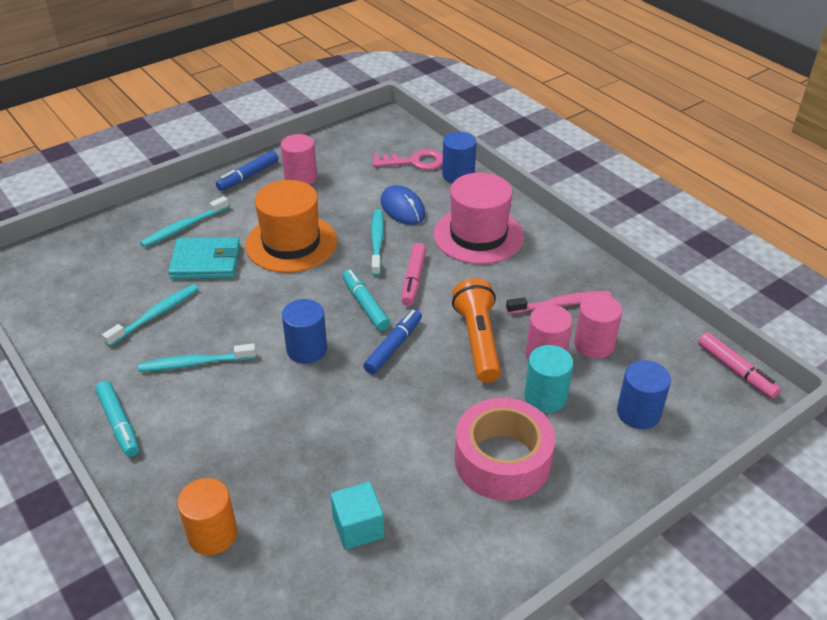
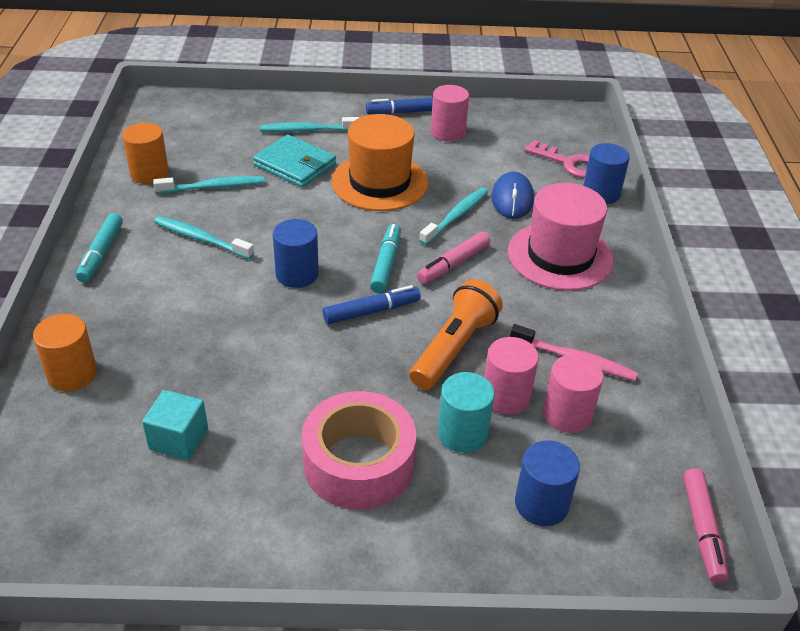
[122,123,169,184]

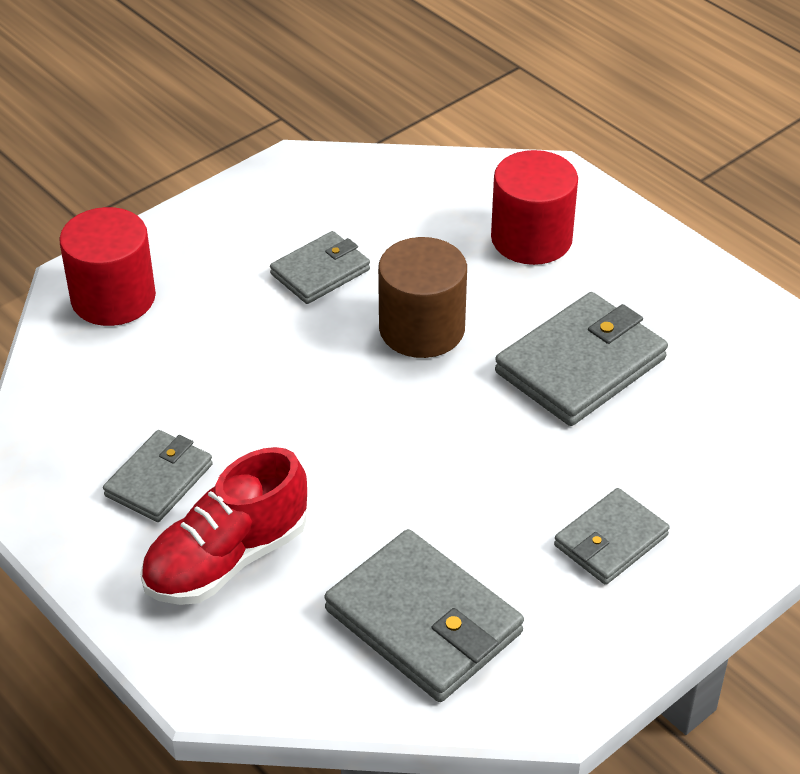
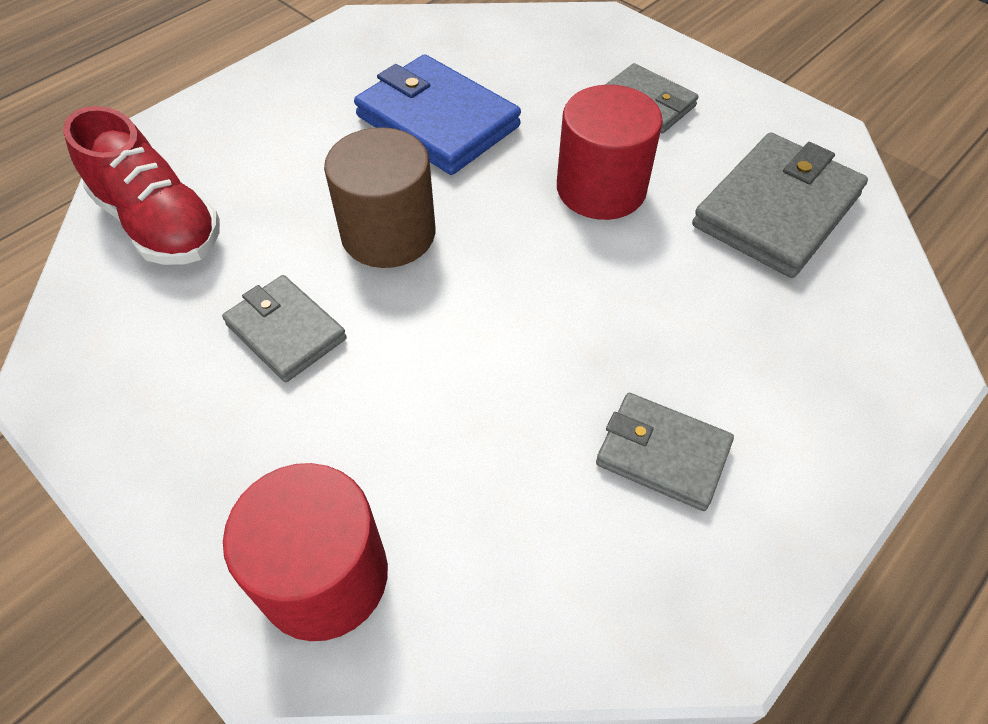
[557,85,663,220]
[354,54,521,175]
[63,106,220,265]

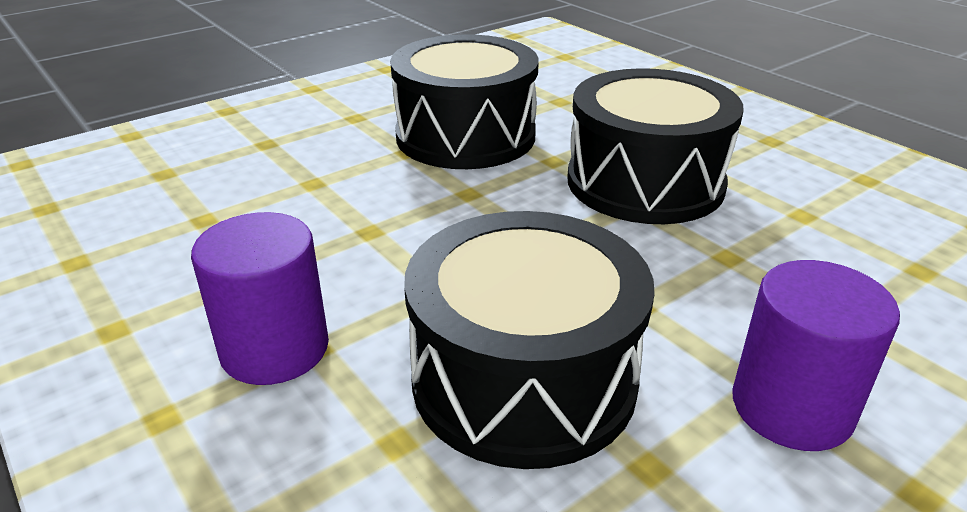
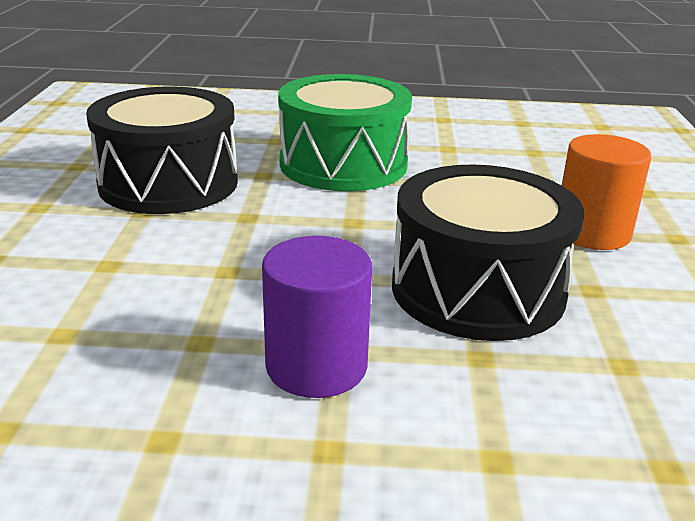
[278,74,412,191]
[562,134,652,250]

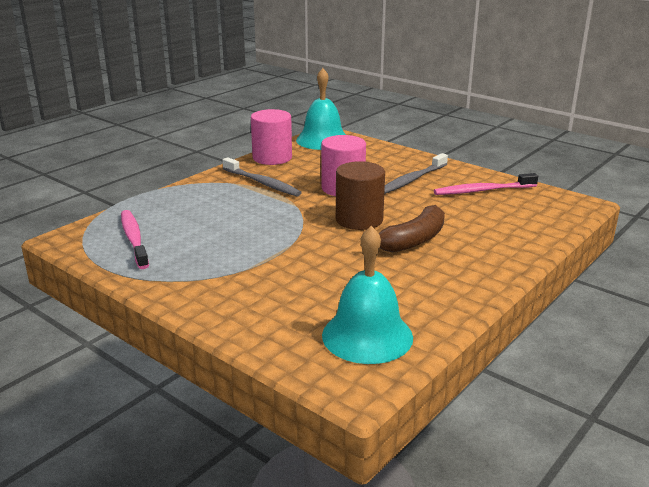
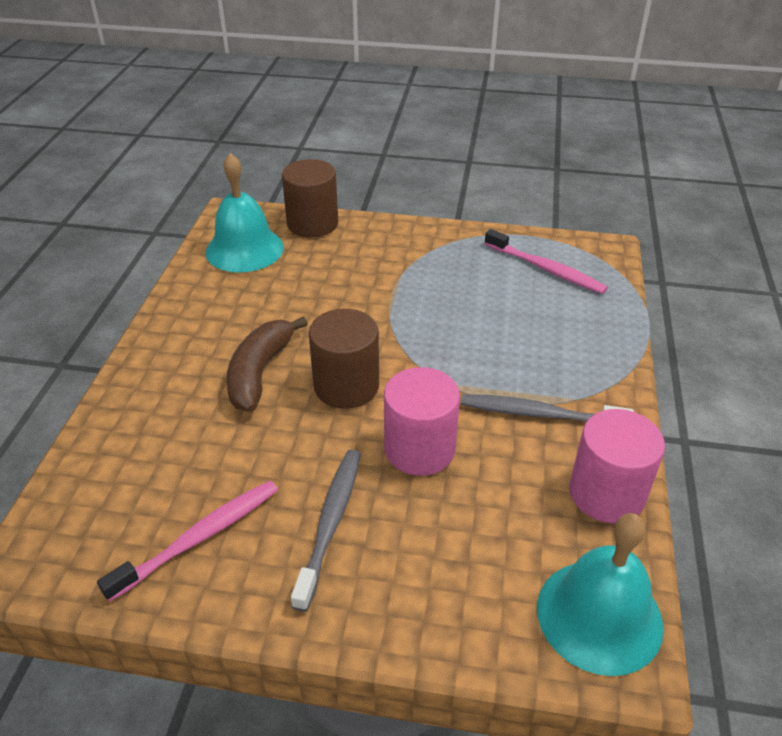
[282,159,338,238]

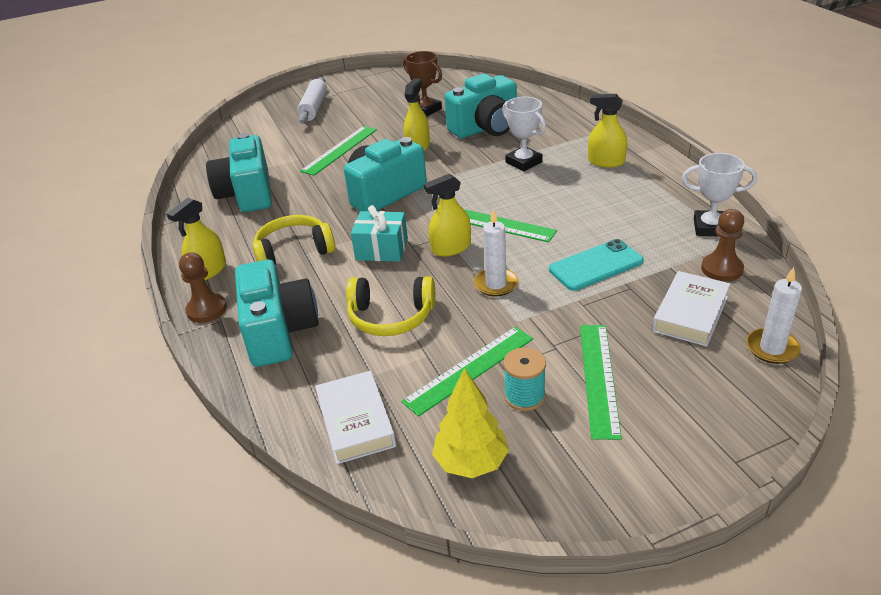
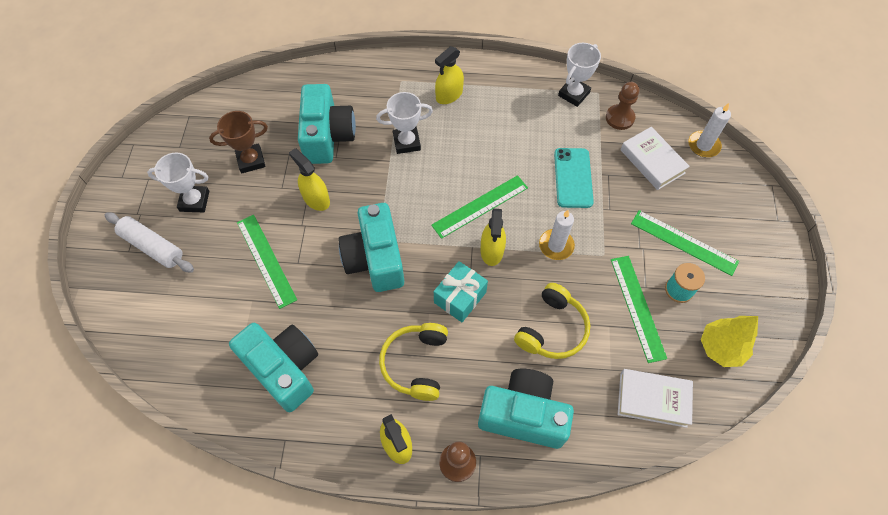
[229,323,318,412]
[147,152,209,212]

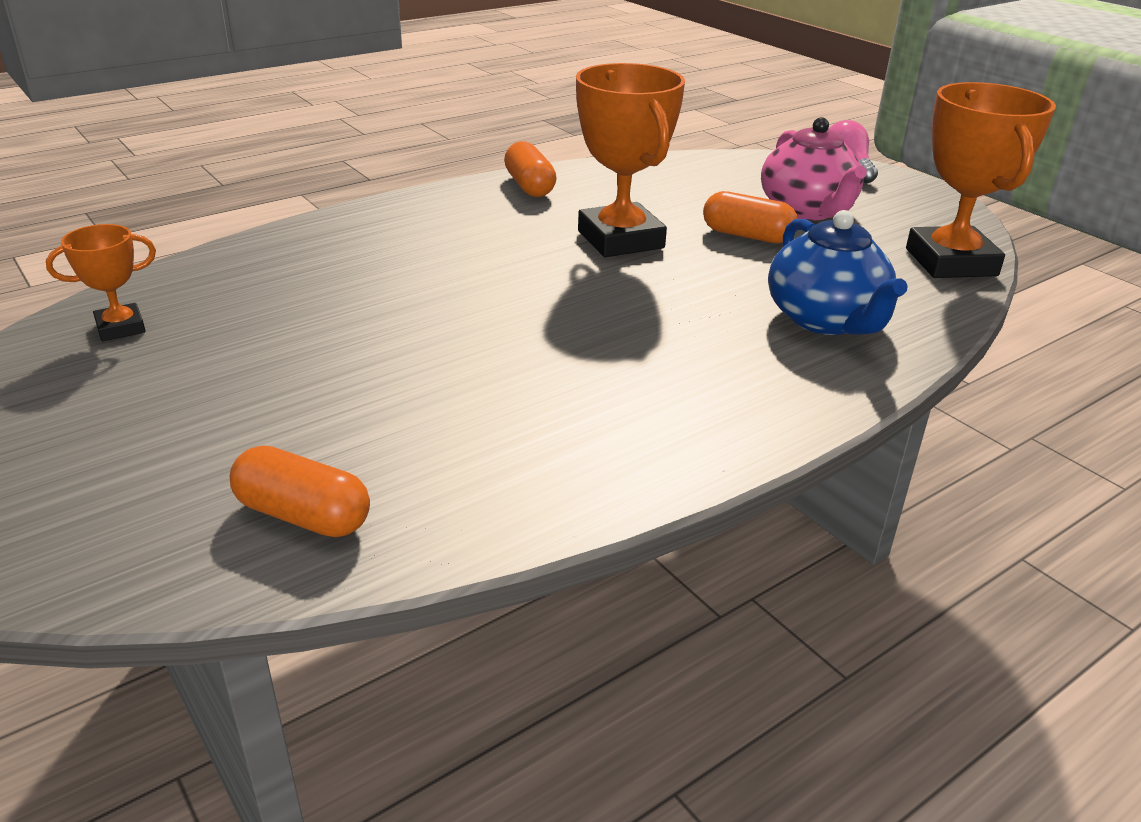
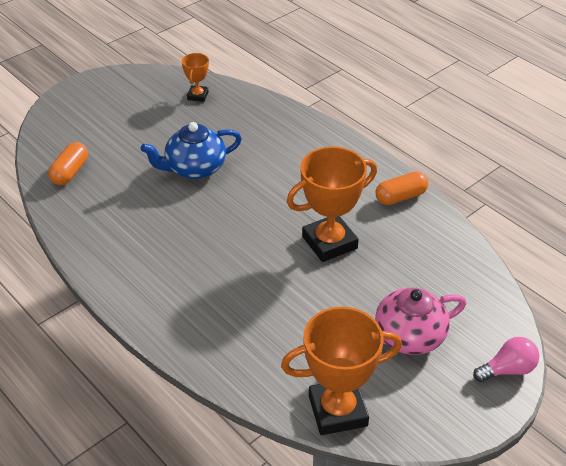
[703,191,798,243] (first image)
[141,122,242,179]
[182,53,209,102]

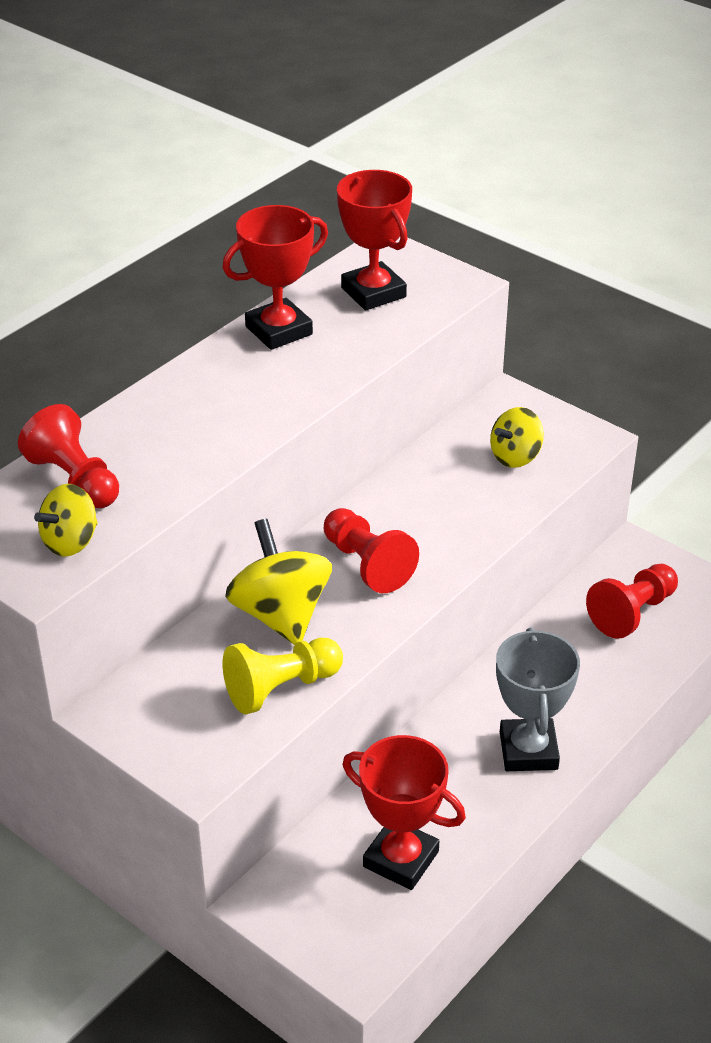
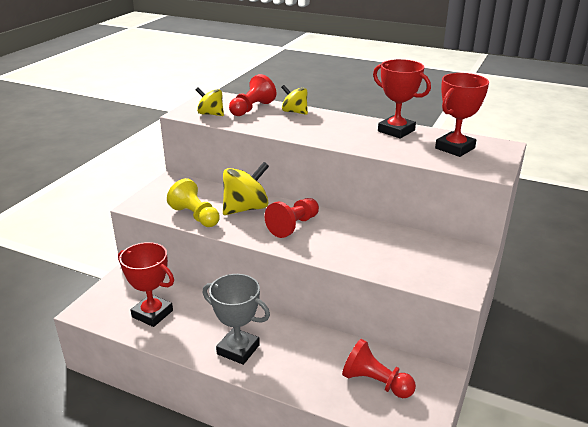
[281,85,308,115]
[202,274,270,365]
[118,242,174,327]

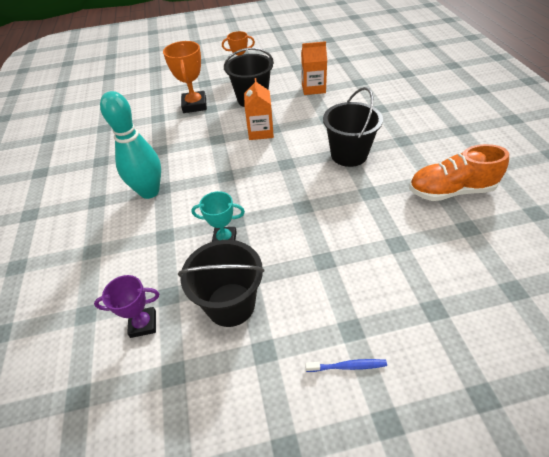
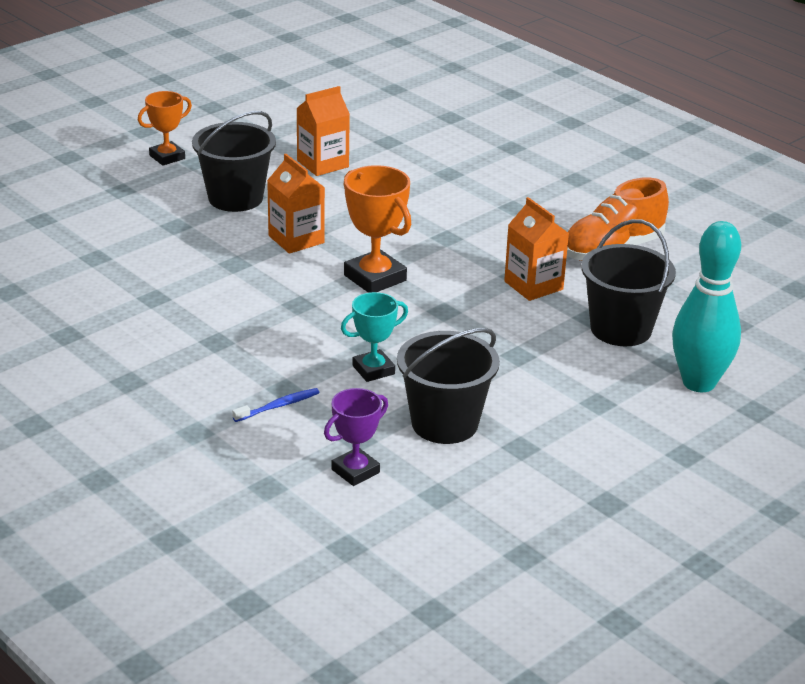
[344,165,411,293]
[581,219,676,346]
[672,221,741,392]
[232,388,320,422]
[504,197,569,301]

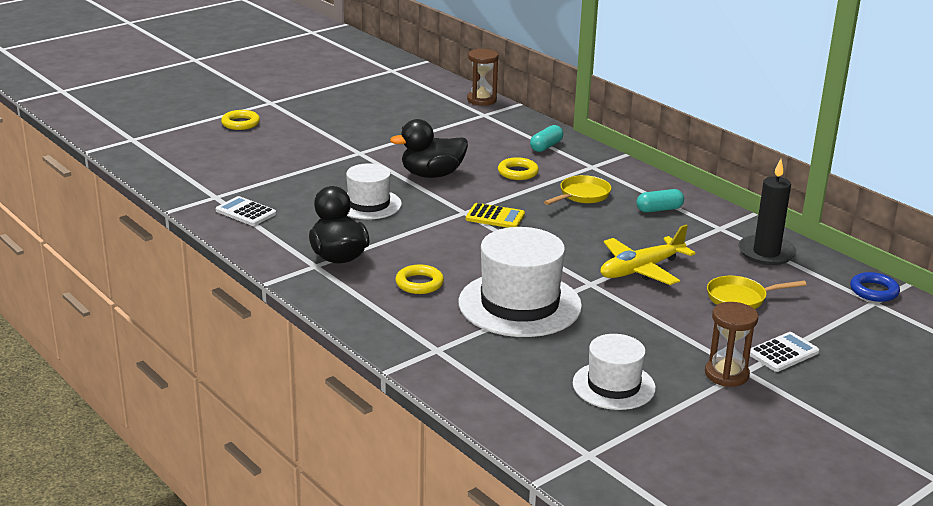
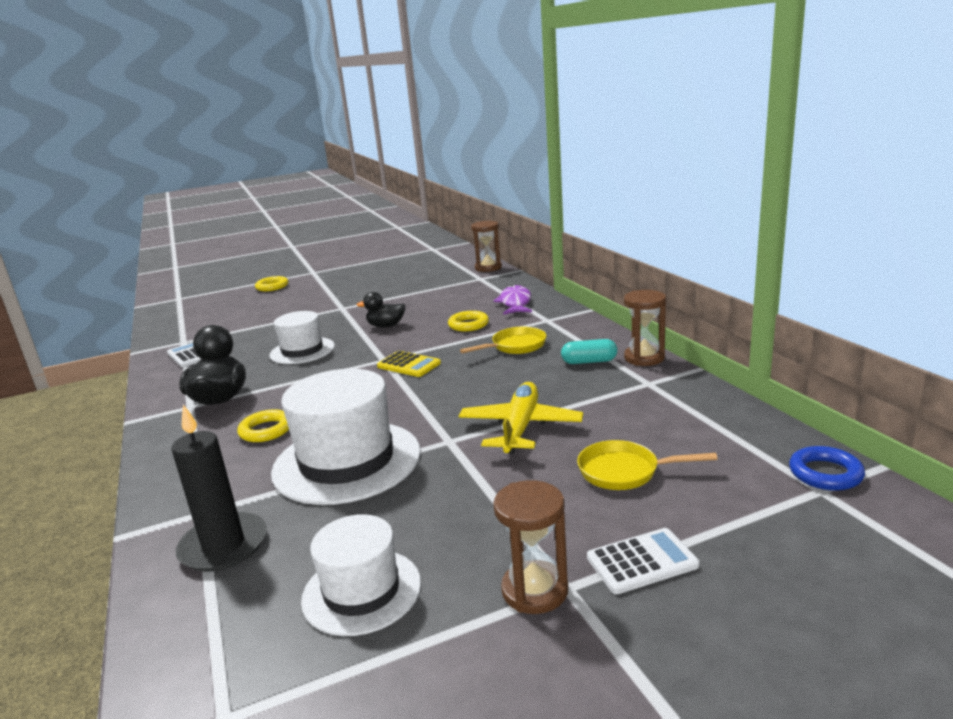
[356,292,406,327]
[493,285,532,315]
[171,404,267,572]
[459,382,583,454]
[624,290,666,366]

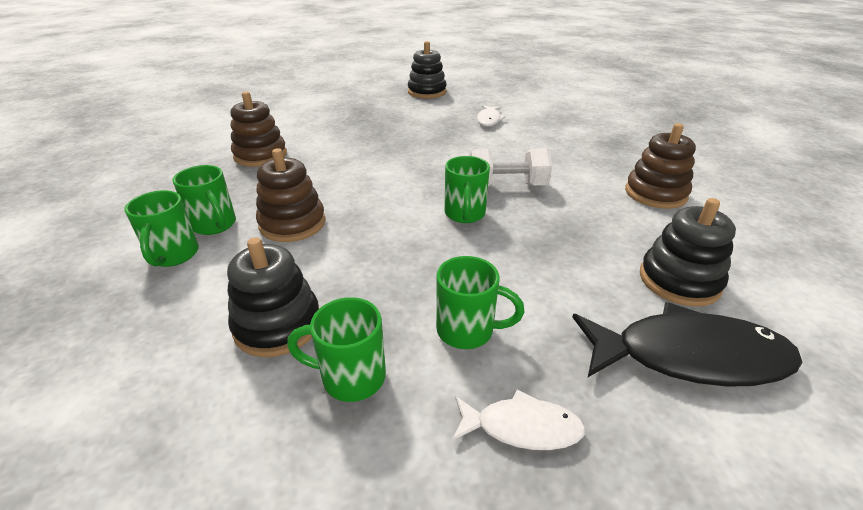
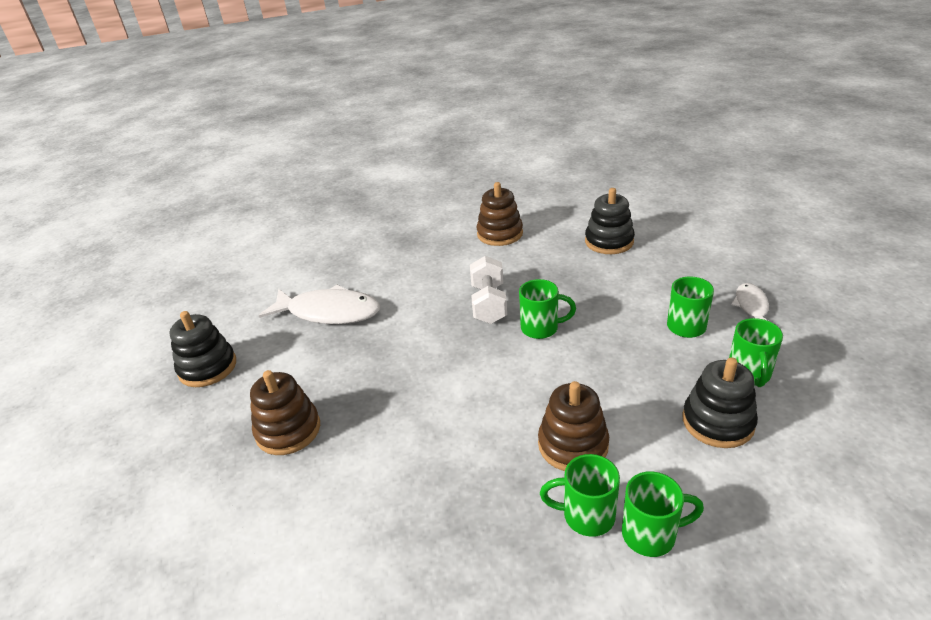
[250,370,320,455]
[258,284,380,324]
[540,454,620,537]
[572,302,803,387] (first image)

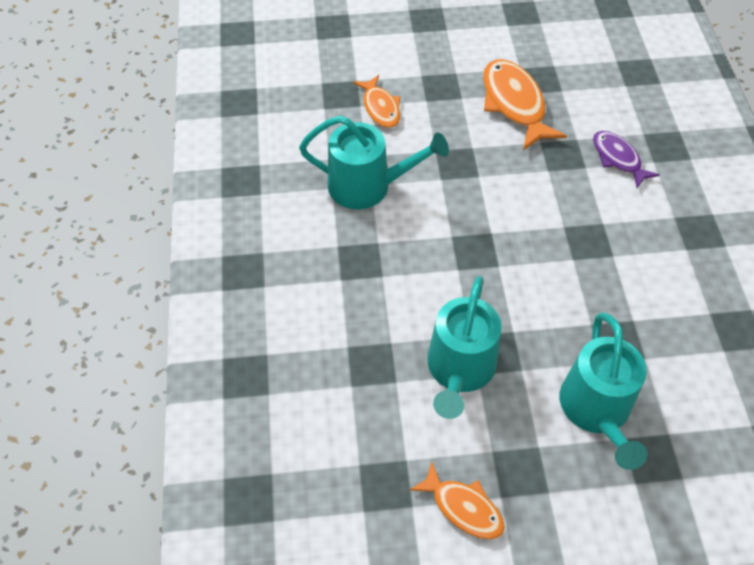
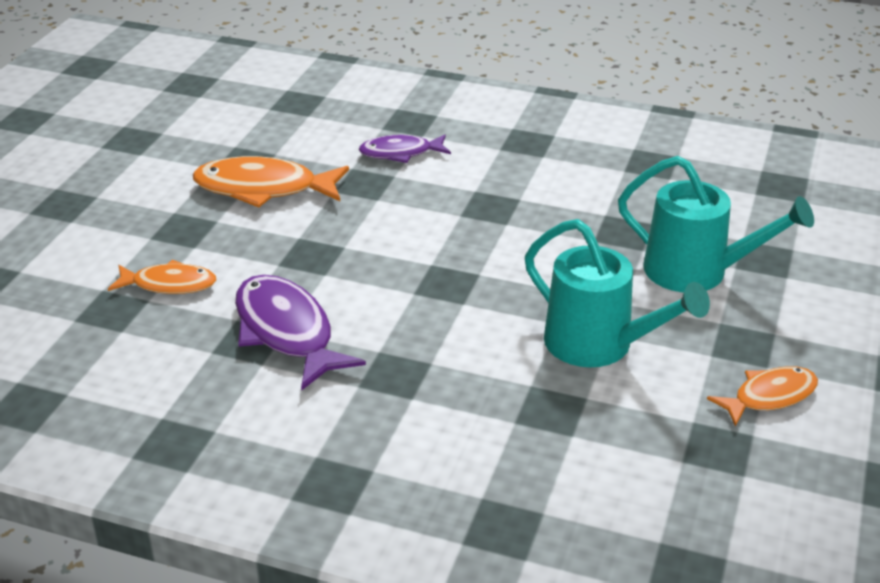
[235,275,366,391]

